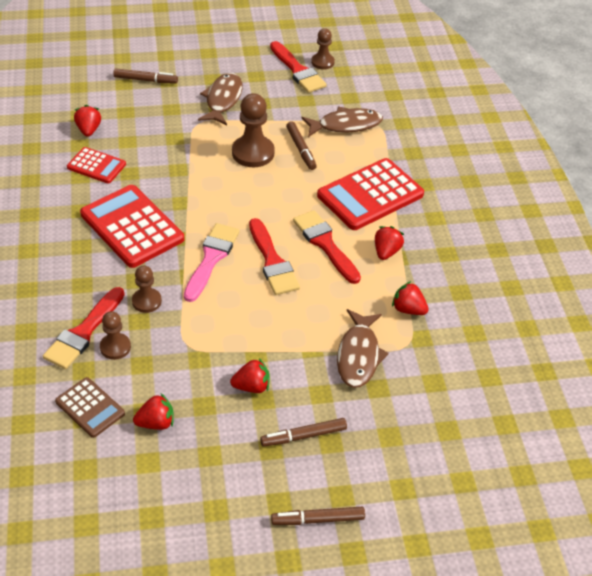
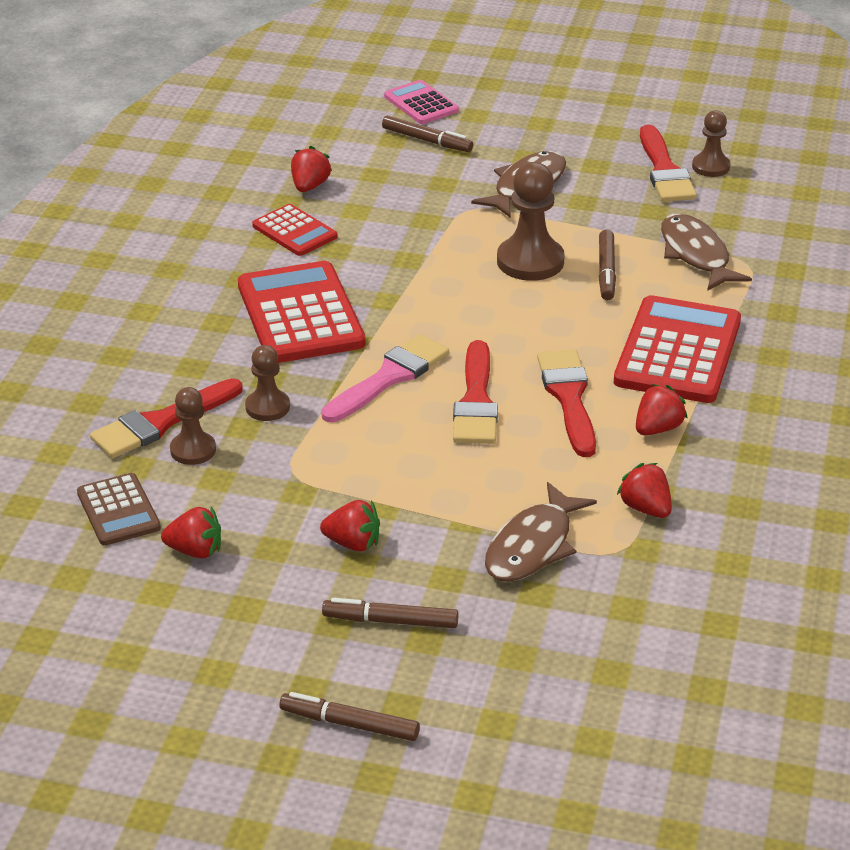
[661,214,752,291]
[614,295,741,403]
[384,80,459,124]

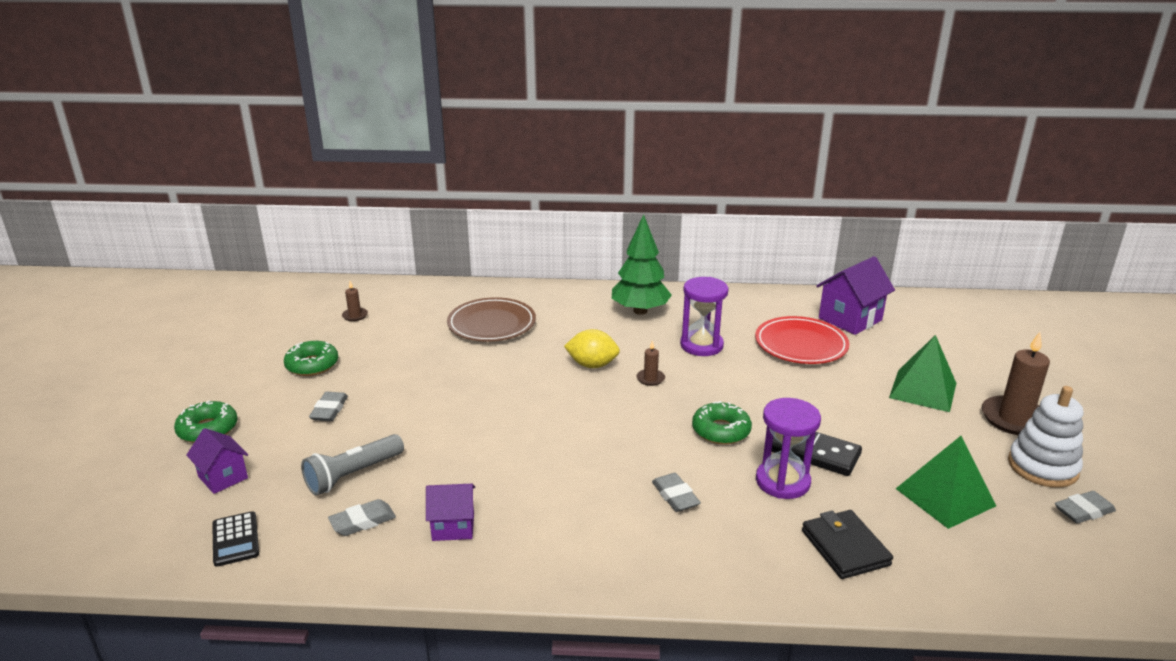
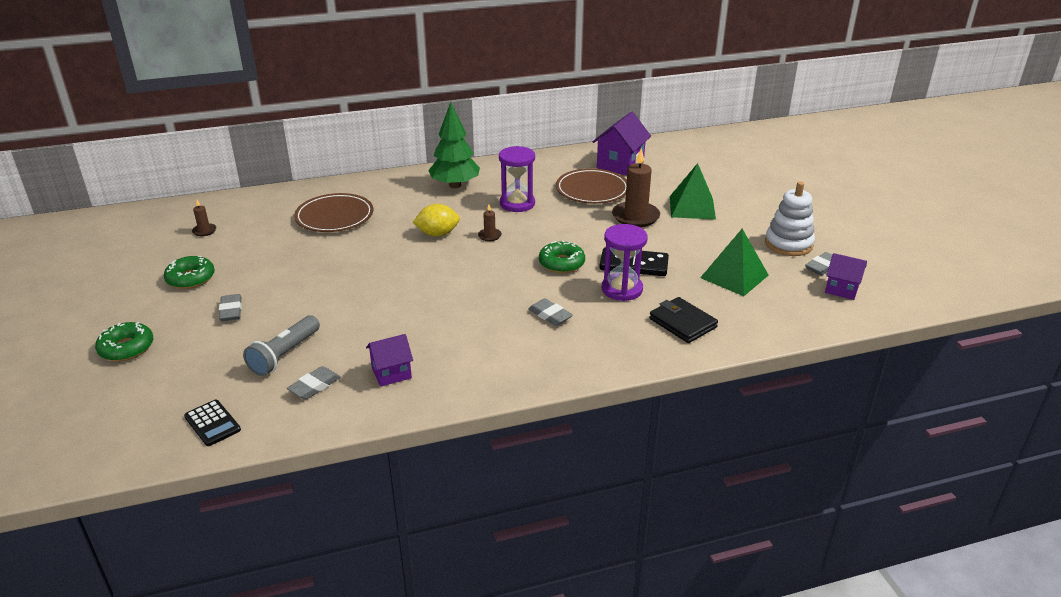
[556,168,627,204]
[612,148,660,227]
[825,253,867,300]

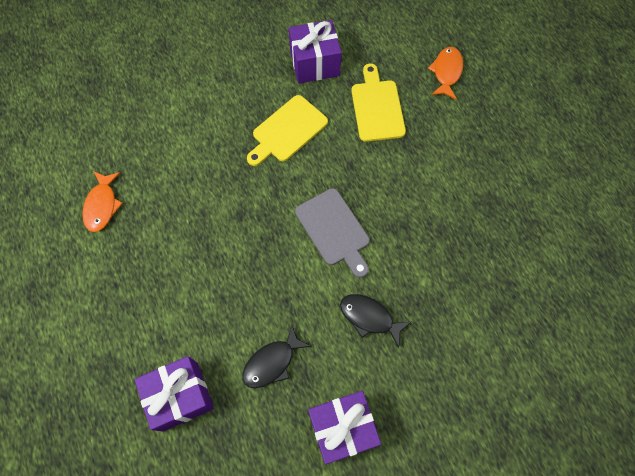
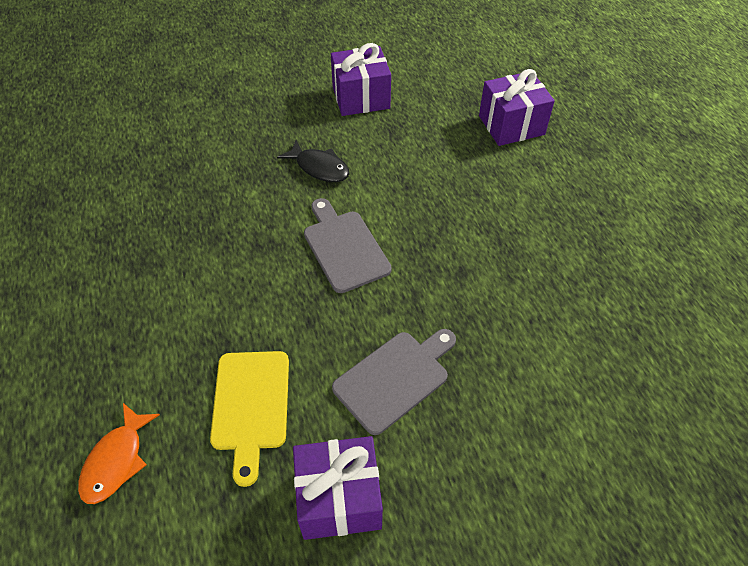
[332,329,456,435]
[82,171,123,232] (first image)
[242,325,311,388] (first image)

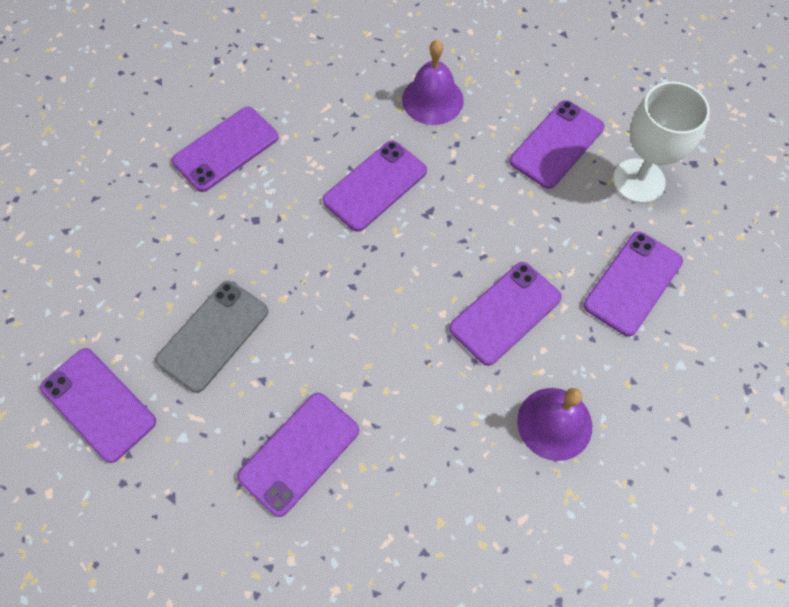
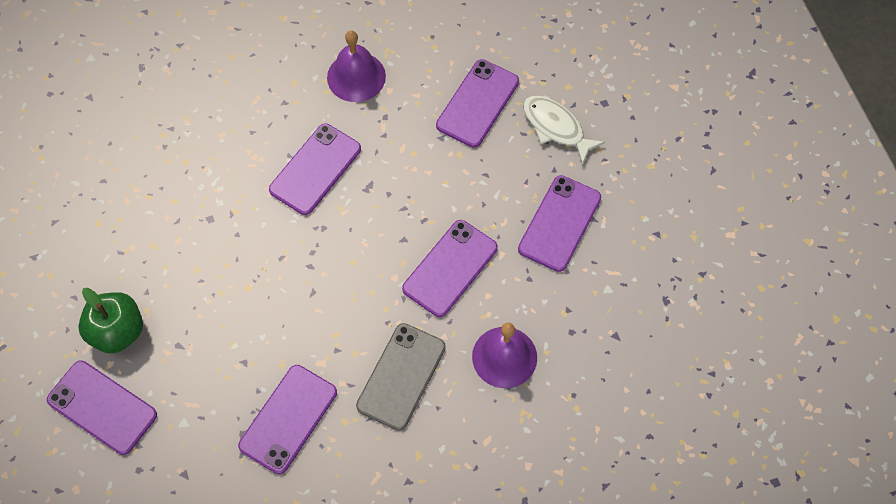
[523,96,605,165]
[172,107,278,192] (first image)
[356,323,446,431]
[78,288,143,354]

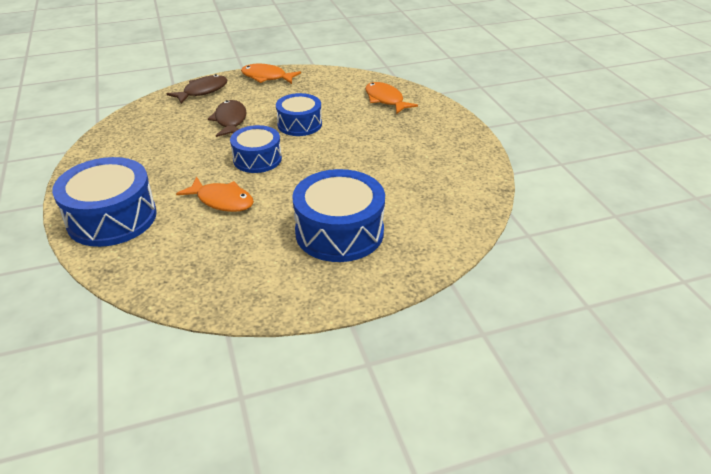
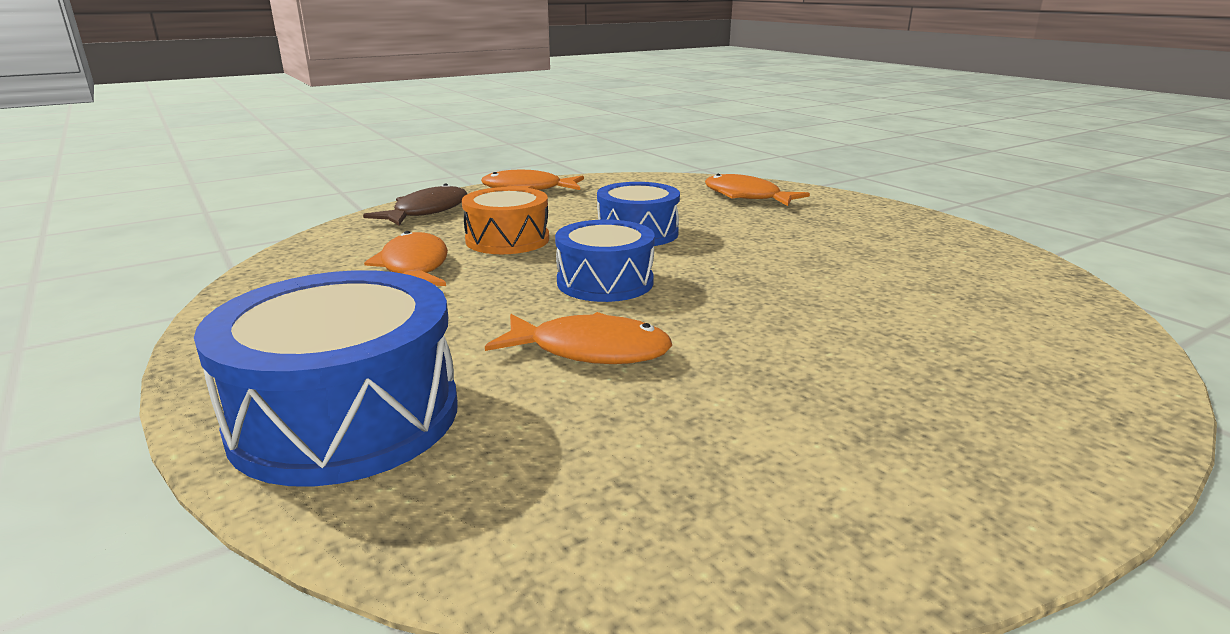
[462,187,549,254]
[292,169,385,262] (first image)
[364,231,448,286]

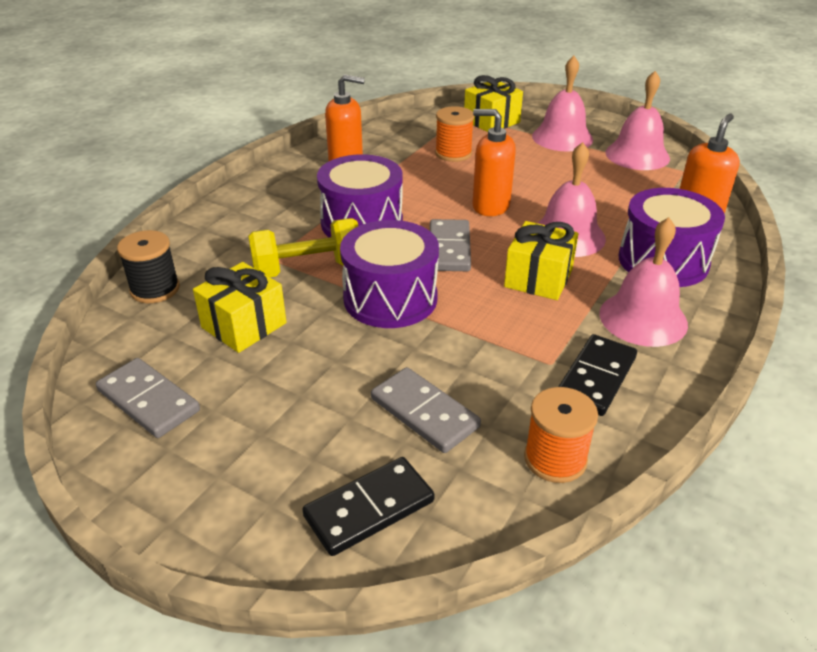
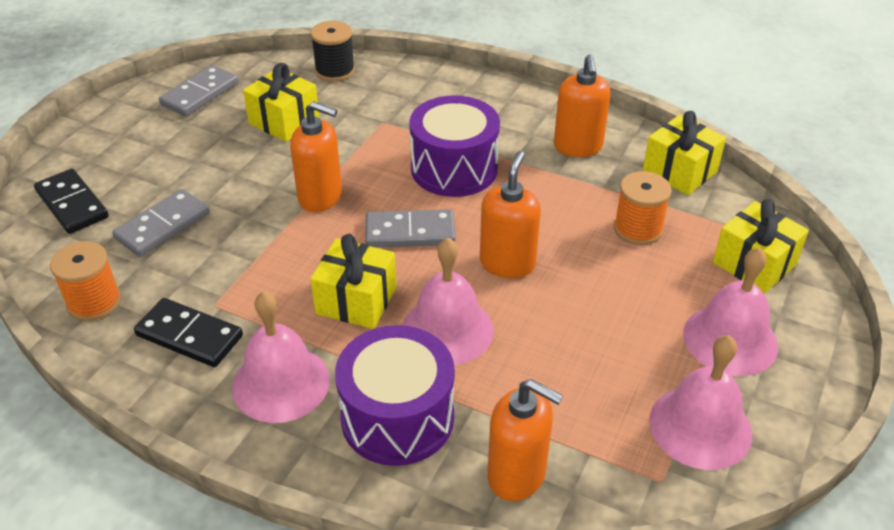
[248,218,358,277] (first image)
[290,101,342,212]
[643,111,726,195]

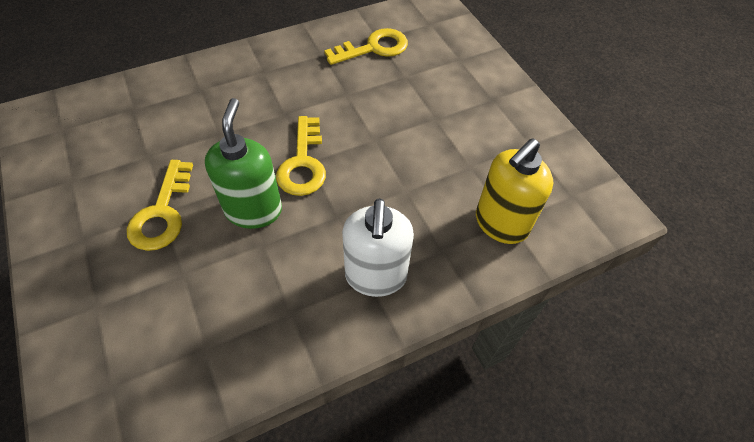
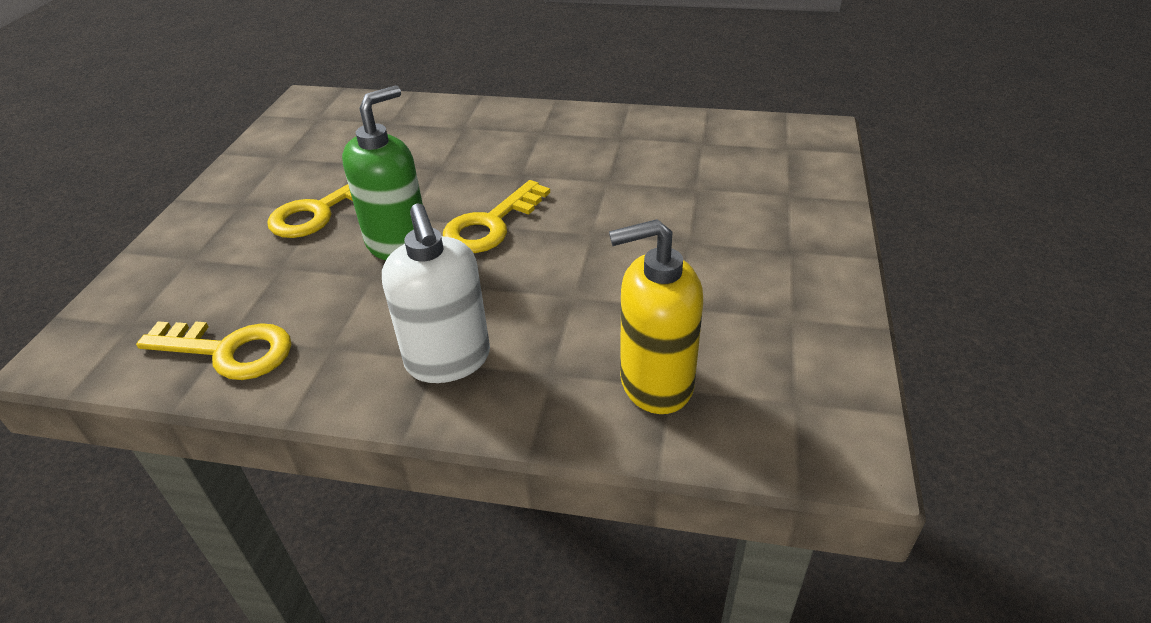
[136,321,291,380]
[382,204,490,383]

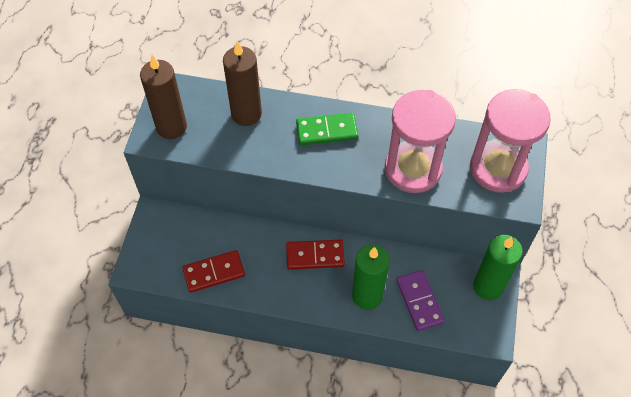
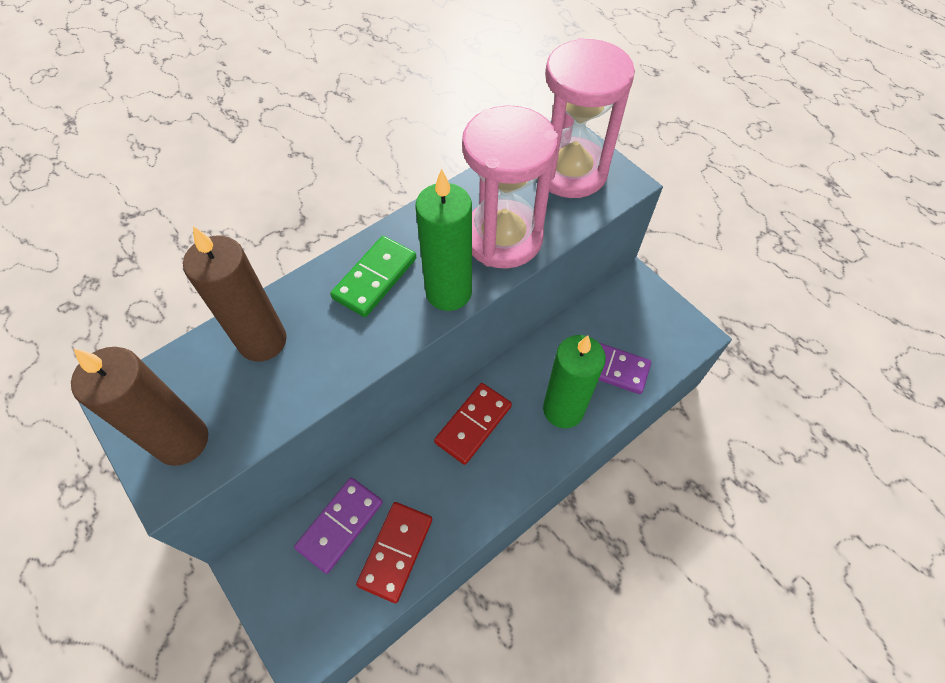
[415,169,472,311]
[294,478,383,574]

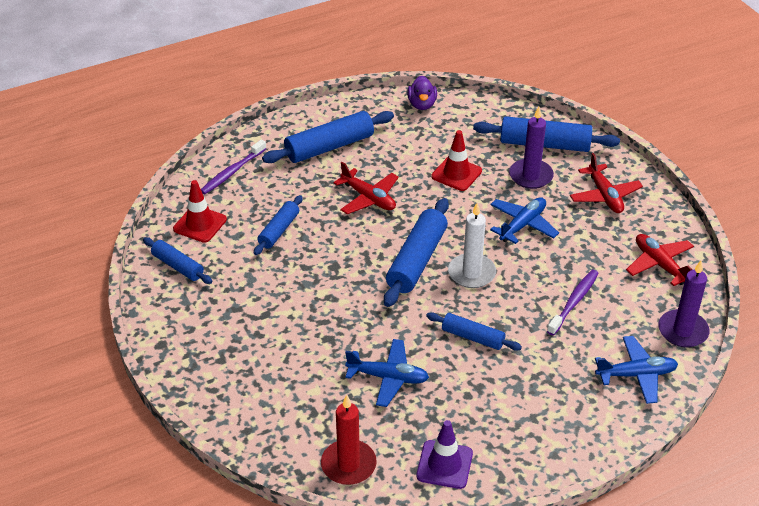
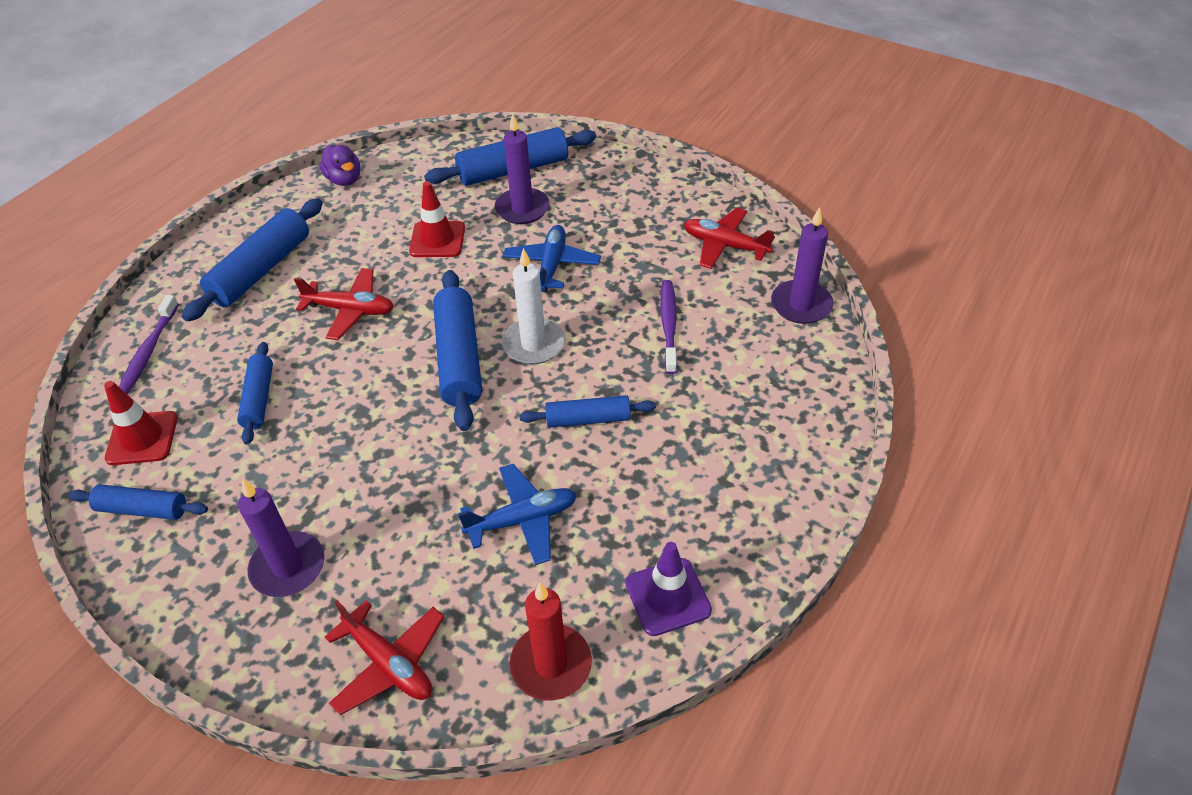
[325,600,444,715]
[595,336,678,404] (first image)
[238,479,325,597]

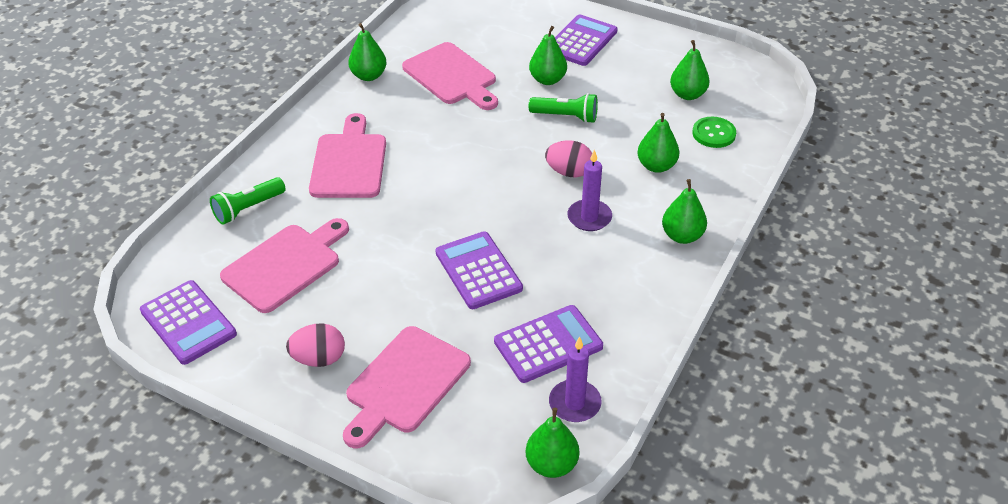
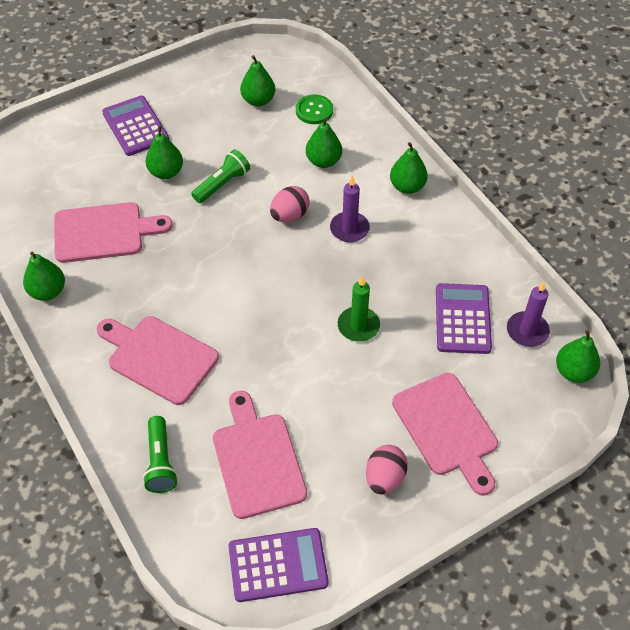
[337,276,380,342]

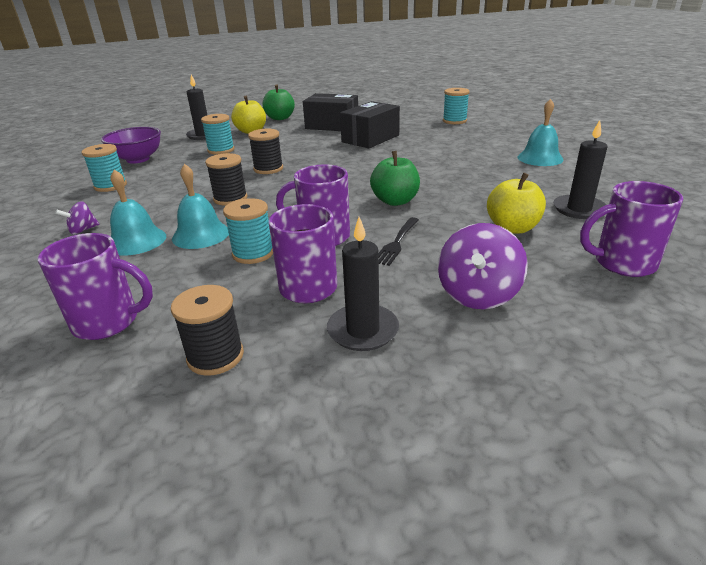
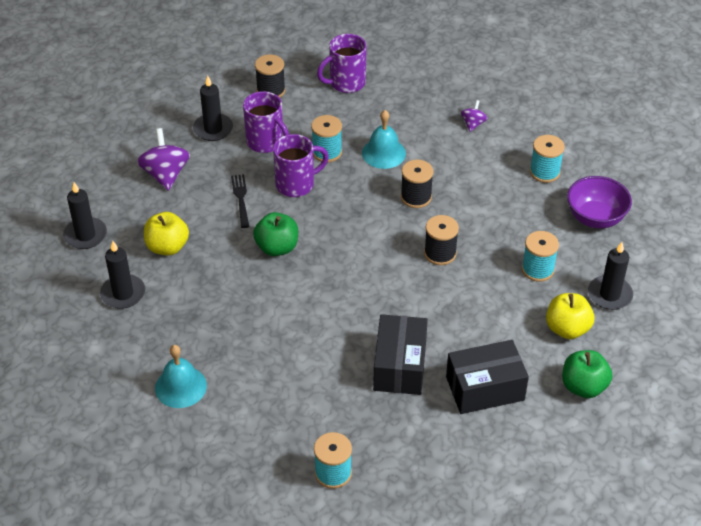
[110,170,166,256] (first image)
[63,182,107,249]

